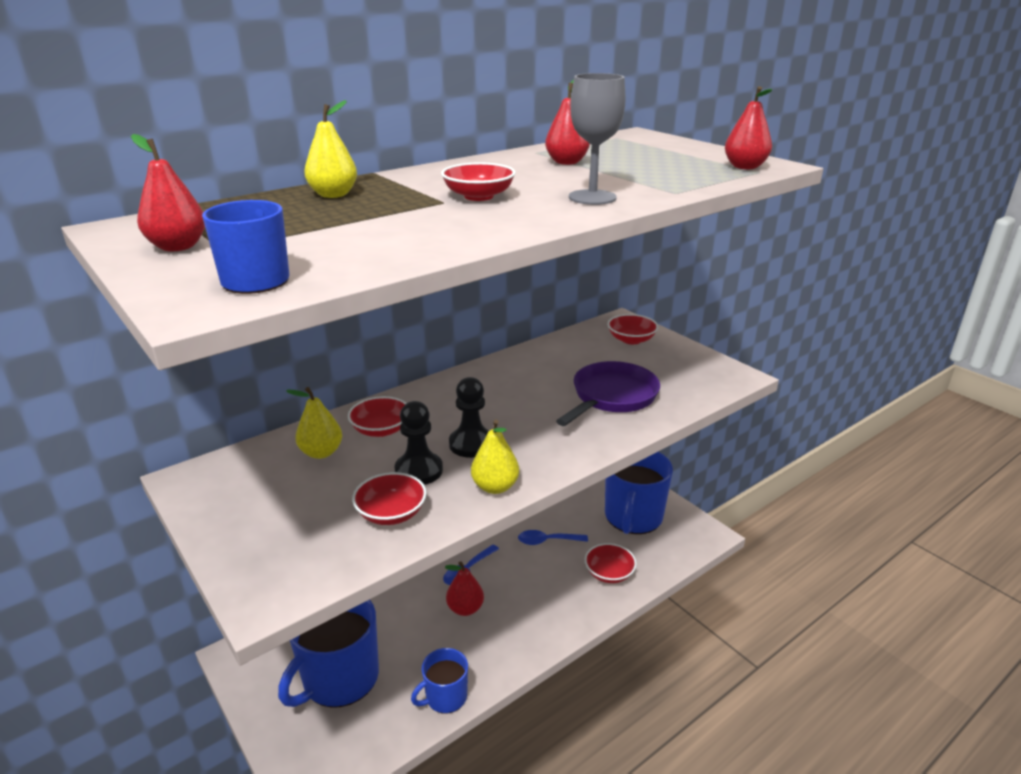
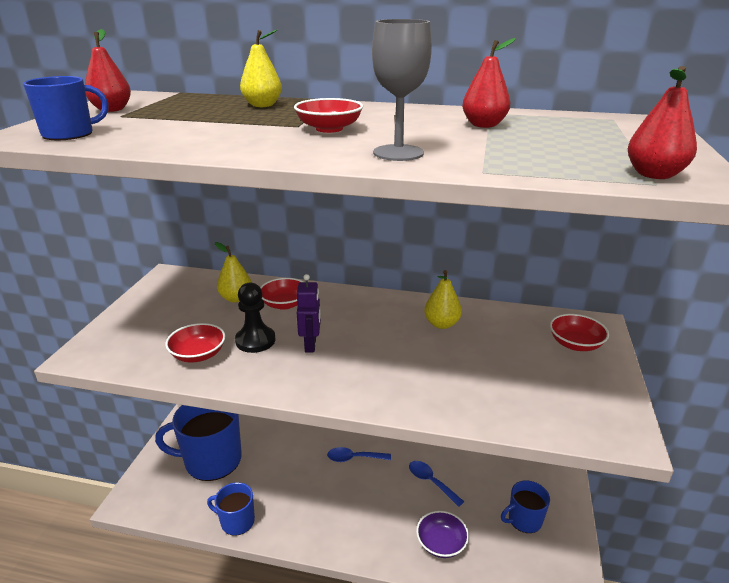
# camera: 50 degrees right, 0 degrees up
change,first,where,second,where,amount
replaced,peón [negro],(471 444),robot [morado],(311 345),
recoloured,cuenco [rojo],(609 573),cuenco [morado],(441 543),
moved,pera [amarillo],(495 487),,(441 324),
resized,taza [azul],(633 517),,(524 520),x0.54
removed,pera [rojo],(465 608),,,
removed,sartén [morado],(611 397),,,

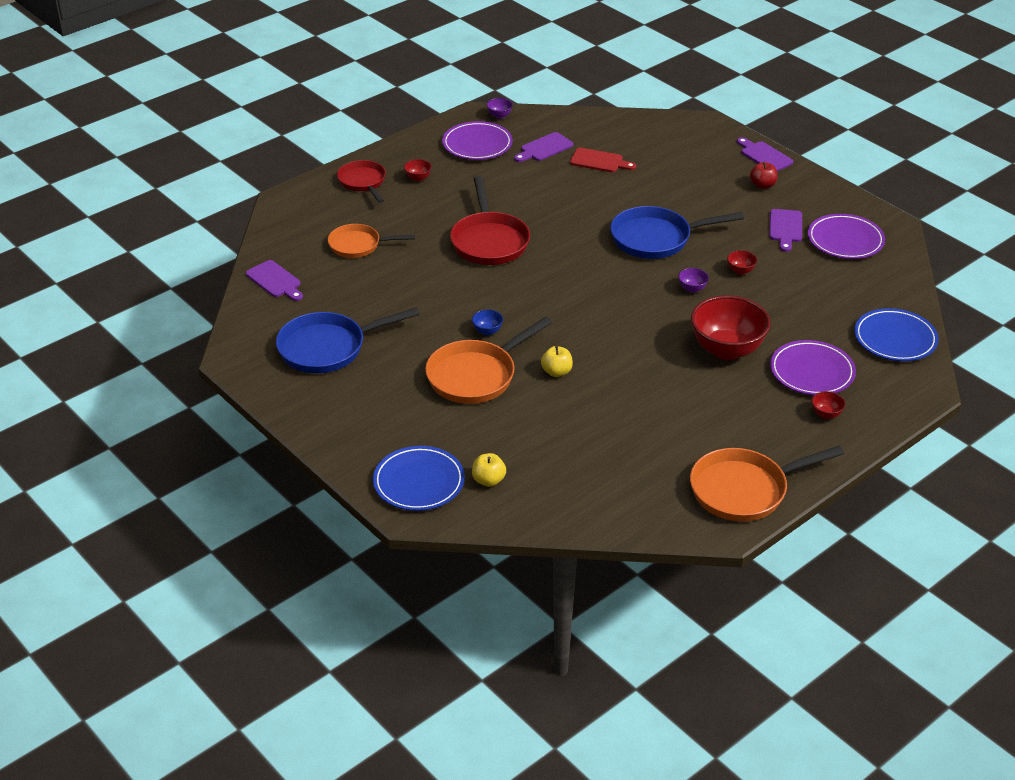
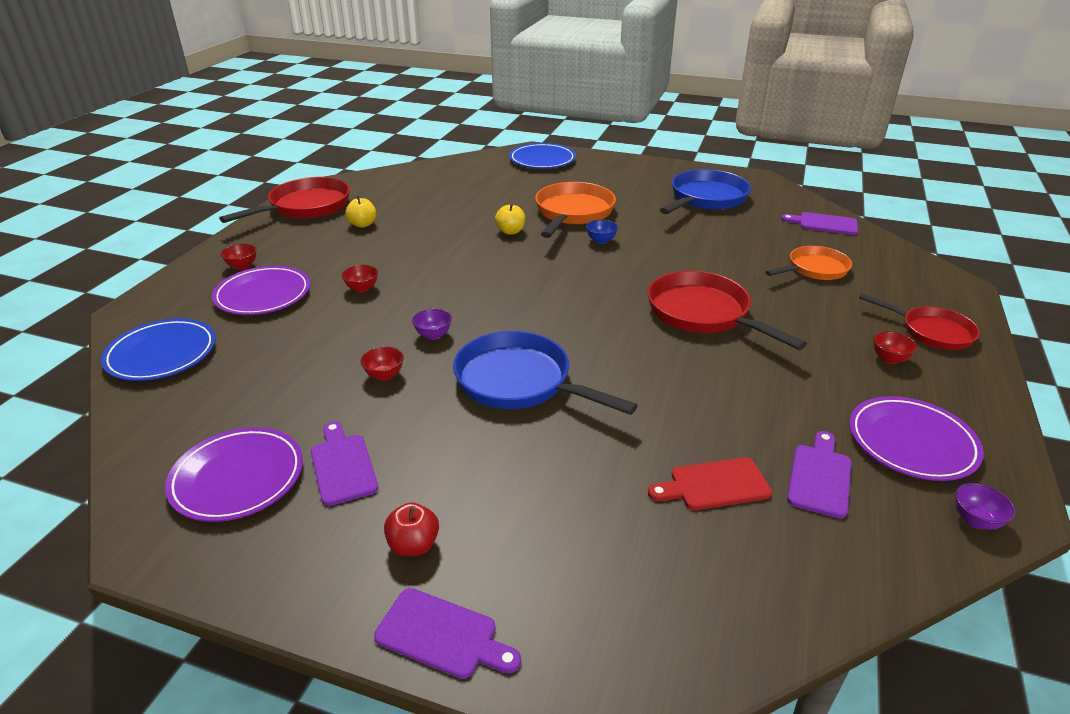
# camera: 150 degrees right, 5 degrees down
change,first,where,second,where,amount
recoloured,sartén [naranja],(744 490),sartén [rojo],(305 207),
resized,cuenco [rojo],(727 350),,(362 289),x0.41
moved,manzana [amarillo],(488 480),,(362 224),
turned,sartén [azul],(656 238),,(520 382),105 degrees counterclockwise

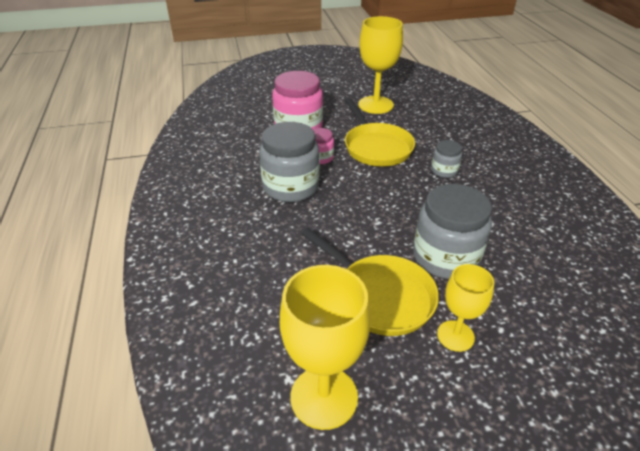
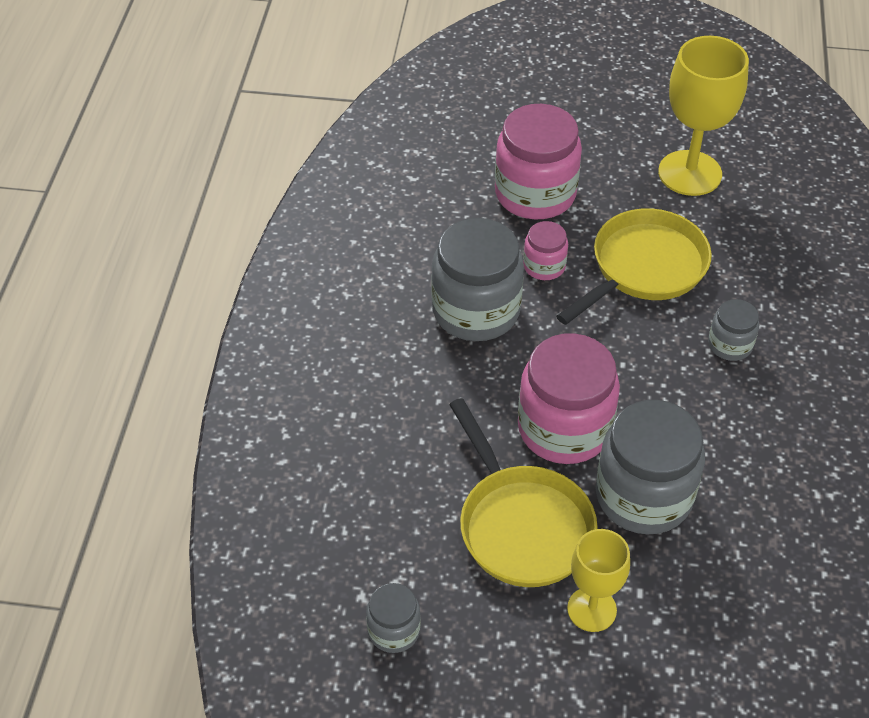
# camera: 20 degrees right, 10 degrees up
change,first,where,second,where,amount
replaced,copa [amarillo],(324 397),tarro [gris],(394 630),
added,,,tarro [rosa],(564 428),
turned,sartén [amarillo],(376 147),,(644 268),135 degrees counterclockwise

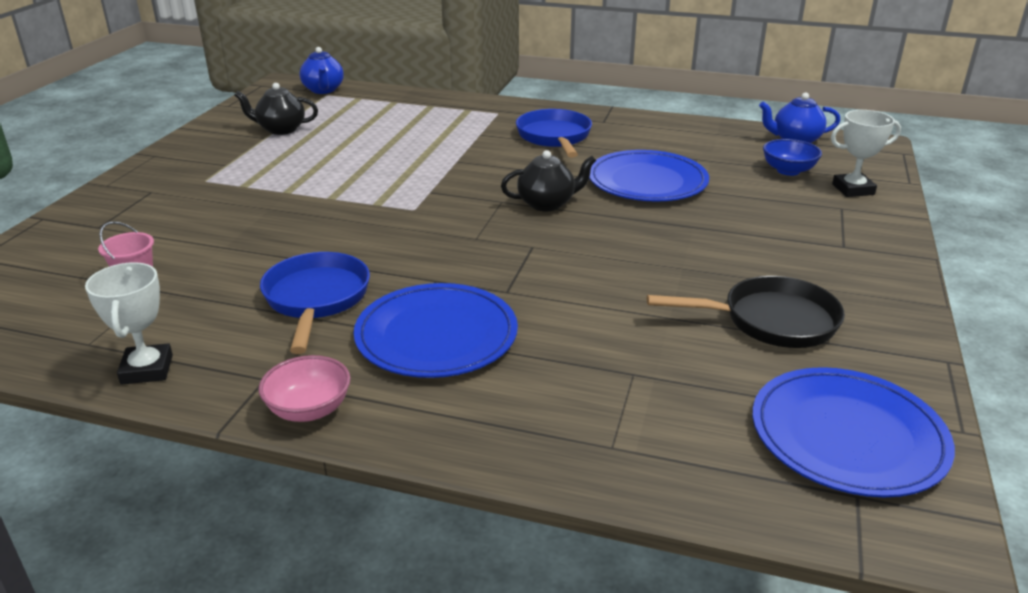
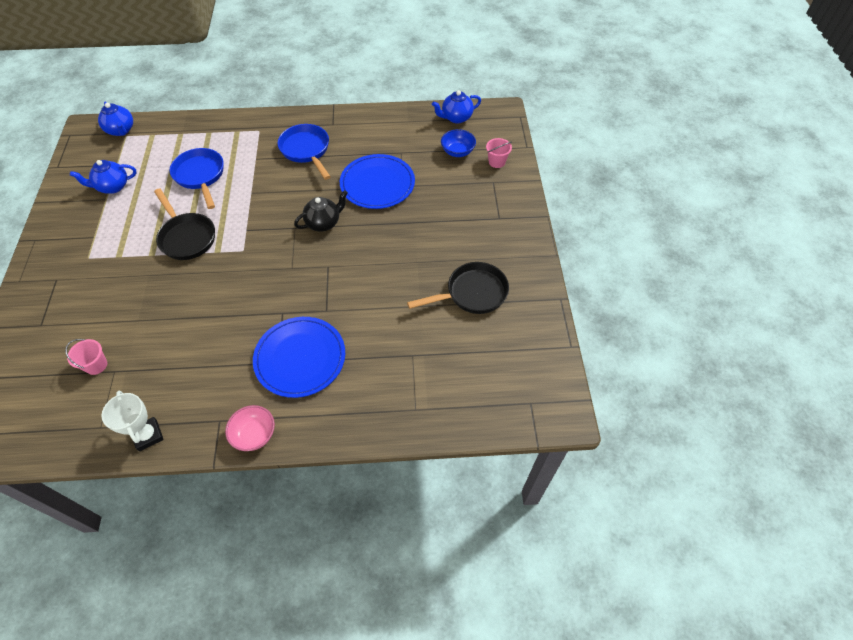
# camera: 20 degrees left, 25 degrees up
change,first,where,second,where,amount
recoloured,tetera [negro],(280 129),tetera [azul],(112 187),
added,,,sartén [negro],(186 237),
moved,sartén [azul],(316 300),,(200 176),
replaced,trofeo [blanco],(853 189),balde [rosa],(496 162),
removed,plato [azul],(847 436),,,

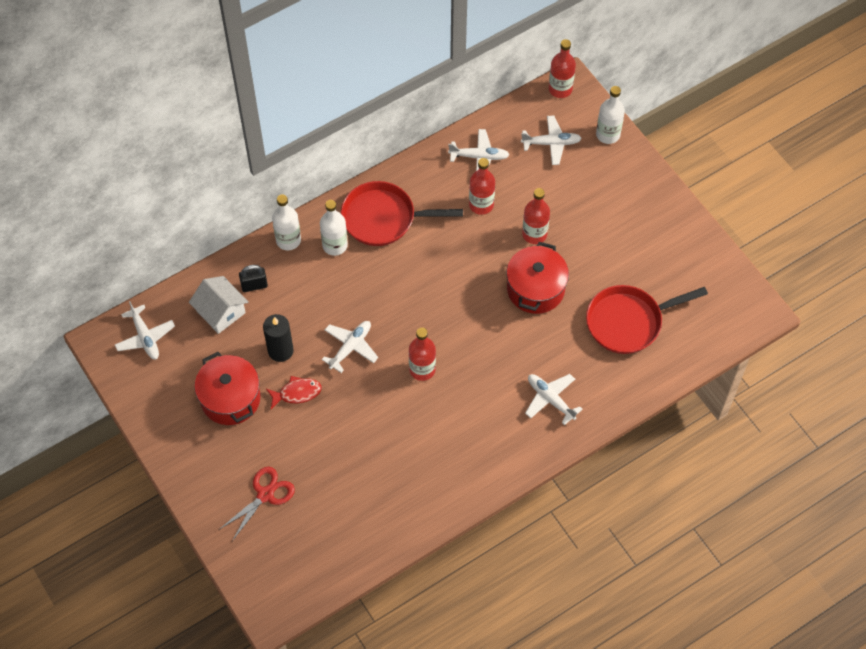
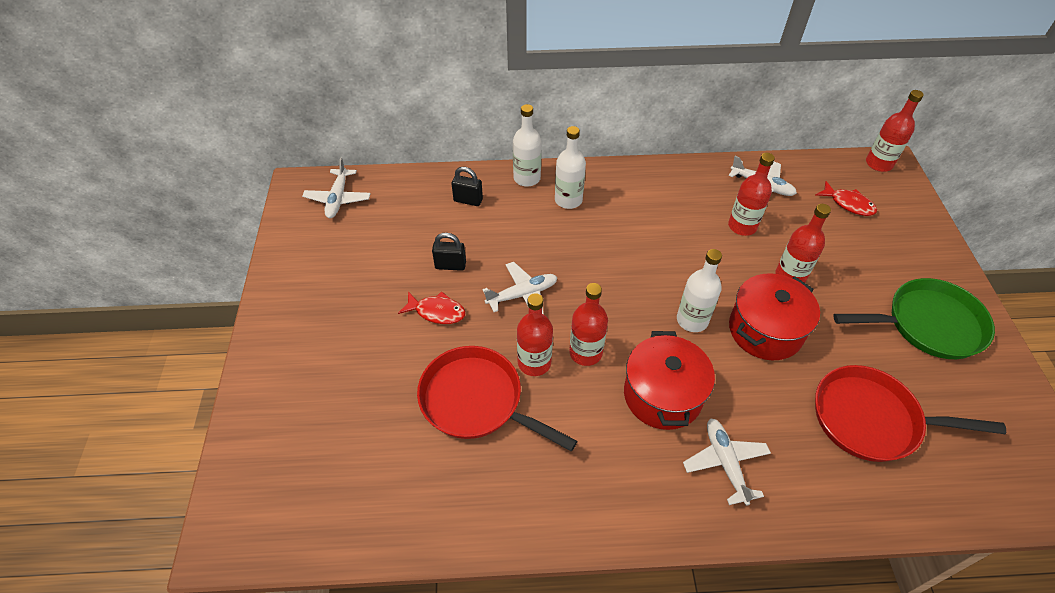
# camera: 30 degrees right, 10 degrees down
change,first,where,second,where,amount
moved,sartén [rojo],(384 218),,(477 401),
replaced,vela [negro],(280 350),candado [negro],(450 265),
added,,,botella [rojo],(534 363),
moved,olla [rojo],(230 399),,(662 395),
moved,botella [blanco],(608 134),,(692 320),
replaced,avión [blanco],(551 143),pez [rojo],(848 204),
added,,,sartén [verde],(927 324),
removed,casa [blanco],(221 312),,,
removed,tijeras [rojo],(265 494),,,

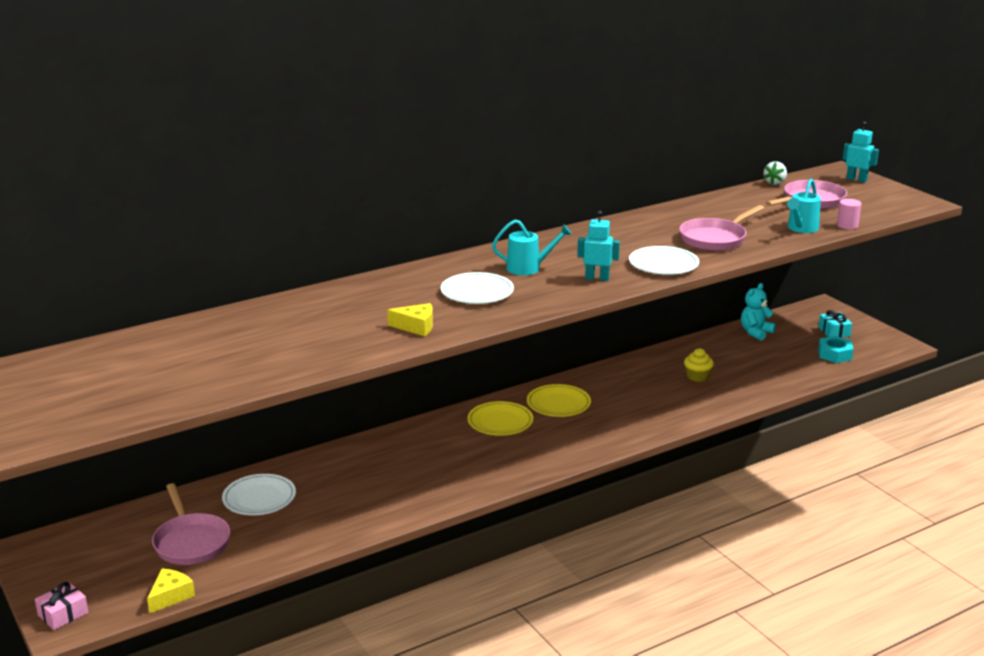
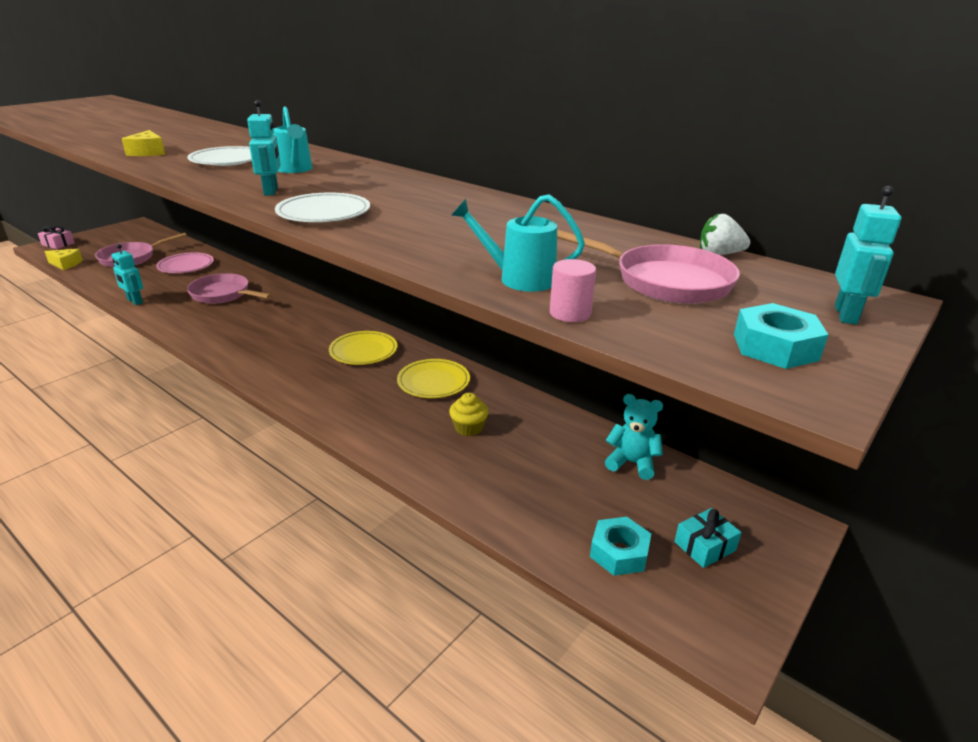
# camera: 70 degrees right, 5 degrees up
change,first,where,second,where,amount
added,,,robot [turquesa],(134 301),
recoloured,plato [blanco],(259 498),plato [rosa],(186 266),
moved,sartén [rosa],(715 239),,(223 294),
moved,plato [amarillo],(500 422),,(433 382),
added,,,tuerca [turquesa],(775 347),

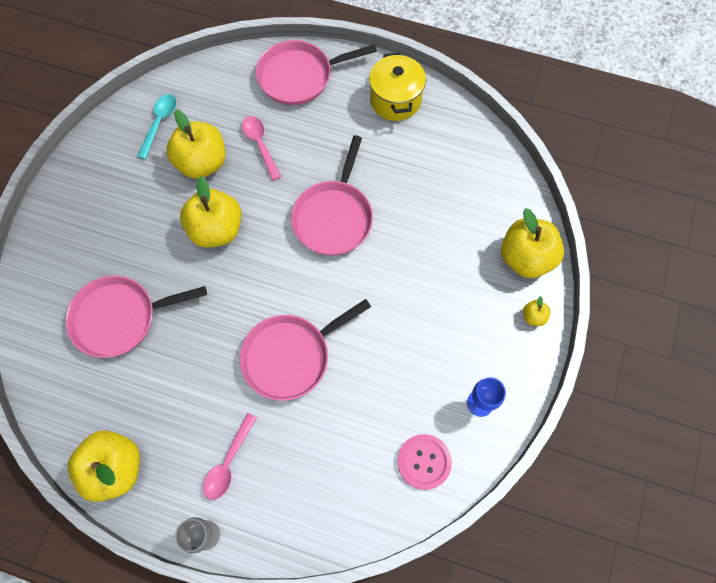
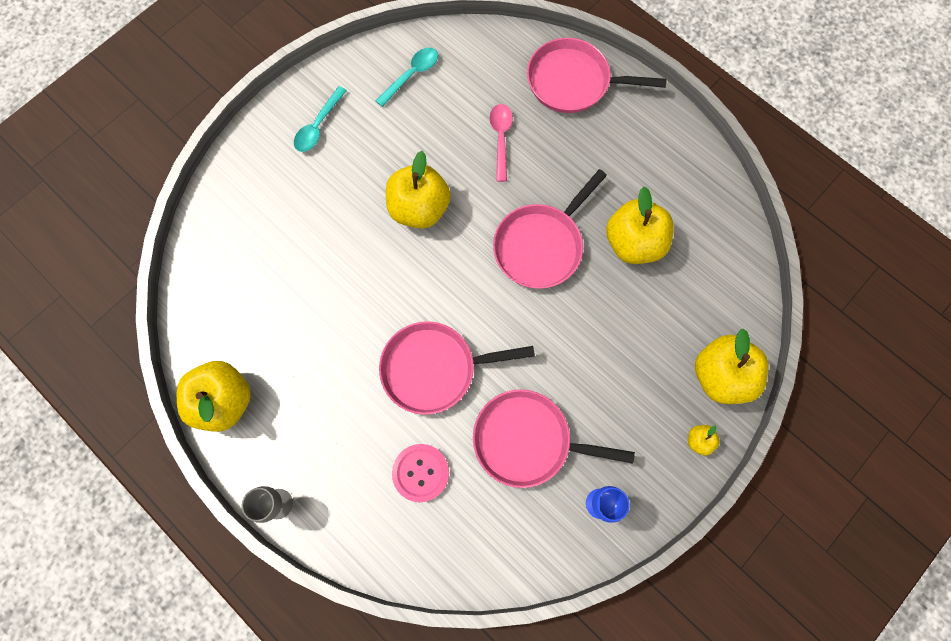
# camera: 25 degrees right, 5 degrees up
change,first,where,second,where,amount
added,,,cuchara [turquesa],(318 126),
moved,botón [rosa],(424 462),,(420 473),
moved,sartén [rosa],(120 318),,(527 440),
moved,manzana [amarillo],(202 163),,(633 243),
removed,cuchara [rosa],(228 462),,,
removed,olla [amarillo],(395 100),,,

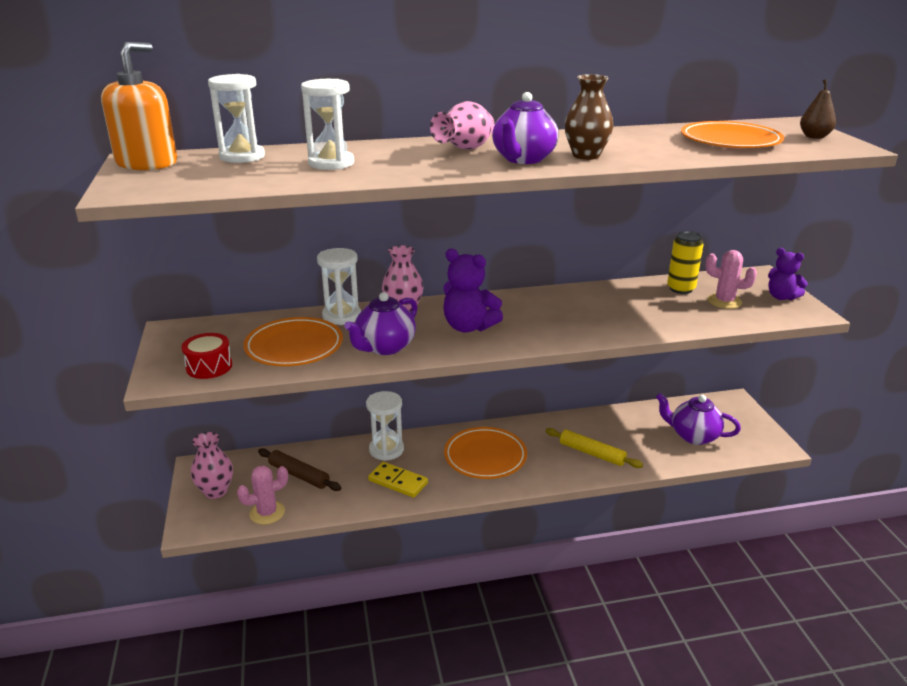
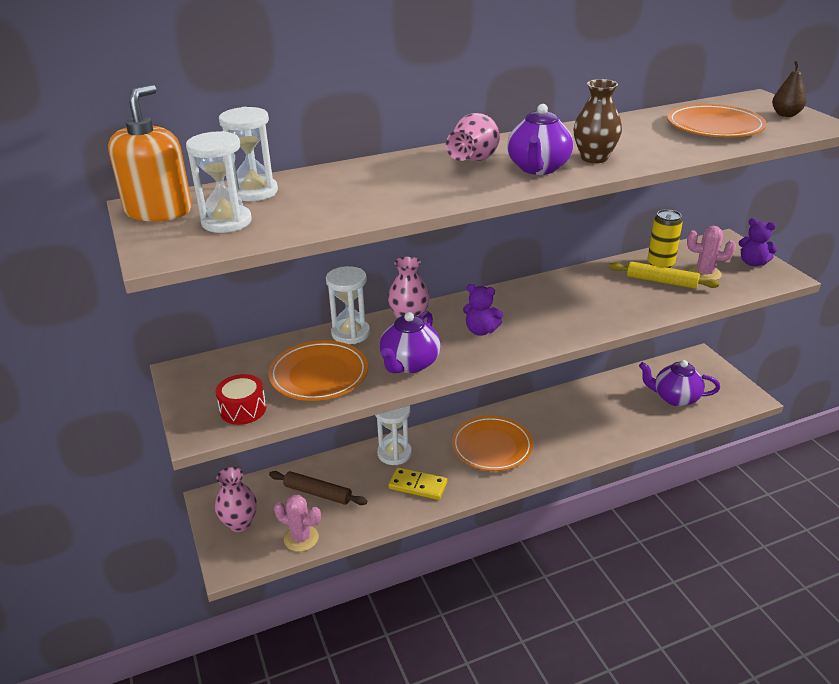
# camera: 10 degrees left, 5 degrees up
change,first,where,second,where,amount
moved,reloj de arena [blanco],(331 163),,(226 222),
turned,cactus [rosa],(267 513),,(301 538),60 degrees clockwise
resized,osito [morado],(468 327),,(481 331),x0.67
moved,rodillo [amarillo],(591 453),,(661 281),

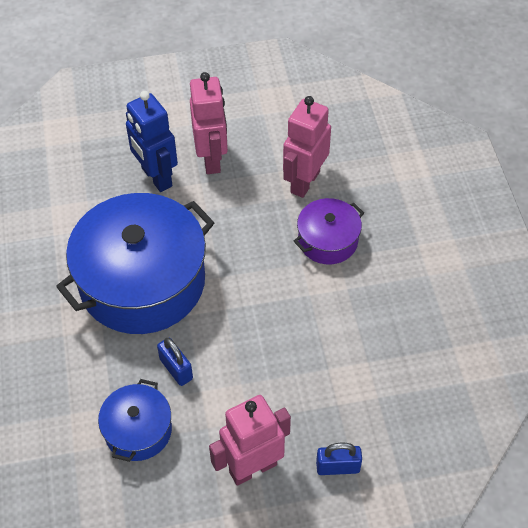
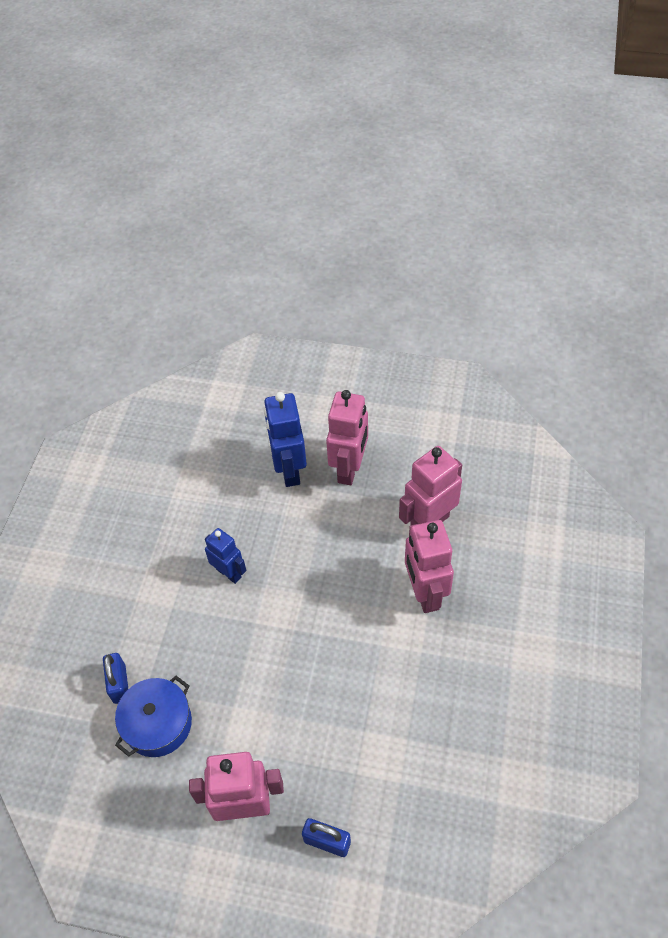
# camera: 25 degrees right, 0 degrees up
change,first,where,second,where,amount
moved,candado [azul],(176 369),,(119 684),
replaced,olla [azul],(142 282),robot [azul],(229 573),
replaced,olla [morado],(328 240),robot [rosa],(424 593),

